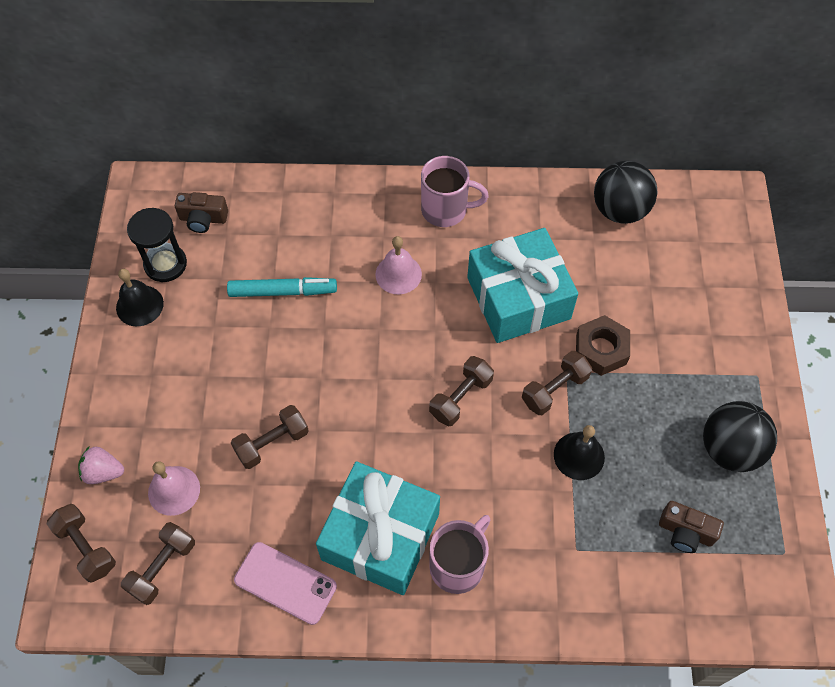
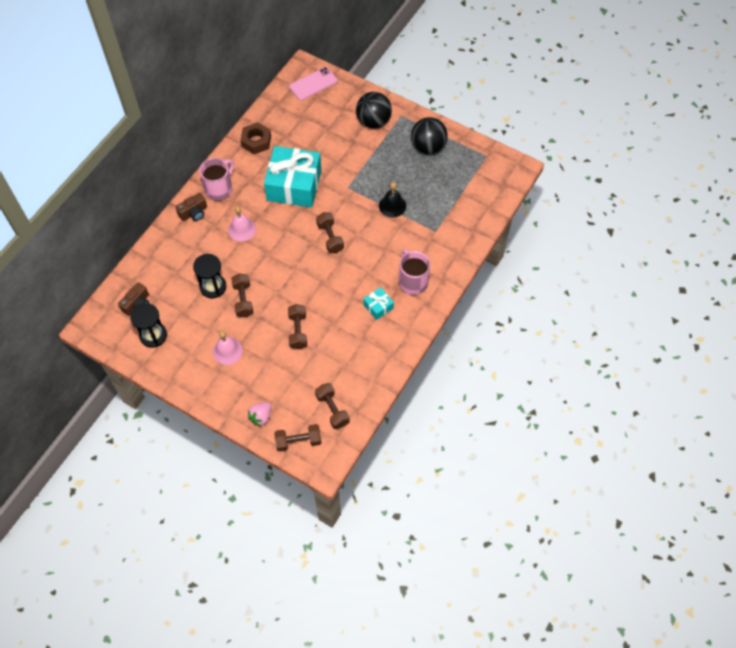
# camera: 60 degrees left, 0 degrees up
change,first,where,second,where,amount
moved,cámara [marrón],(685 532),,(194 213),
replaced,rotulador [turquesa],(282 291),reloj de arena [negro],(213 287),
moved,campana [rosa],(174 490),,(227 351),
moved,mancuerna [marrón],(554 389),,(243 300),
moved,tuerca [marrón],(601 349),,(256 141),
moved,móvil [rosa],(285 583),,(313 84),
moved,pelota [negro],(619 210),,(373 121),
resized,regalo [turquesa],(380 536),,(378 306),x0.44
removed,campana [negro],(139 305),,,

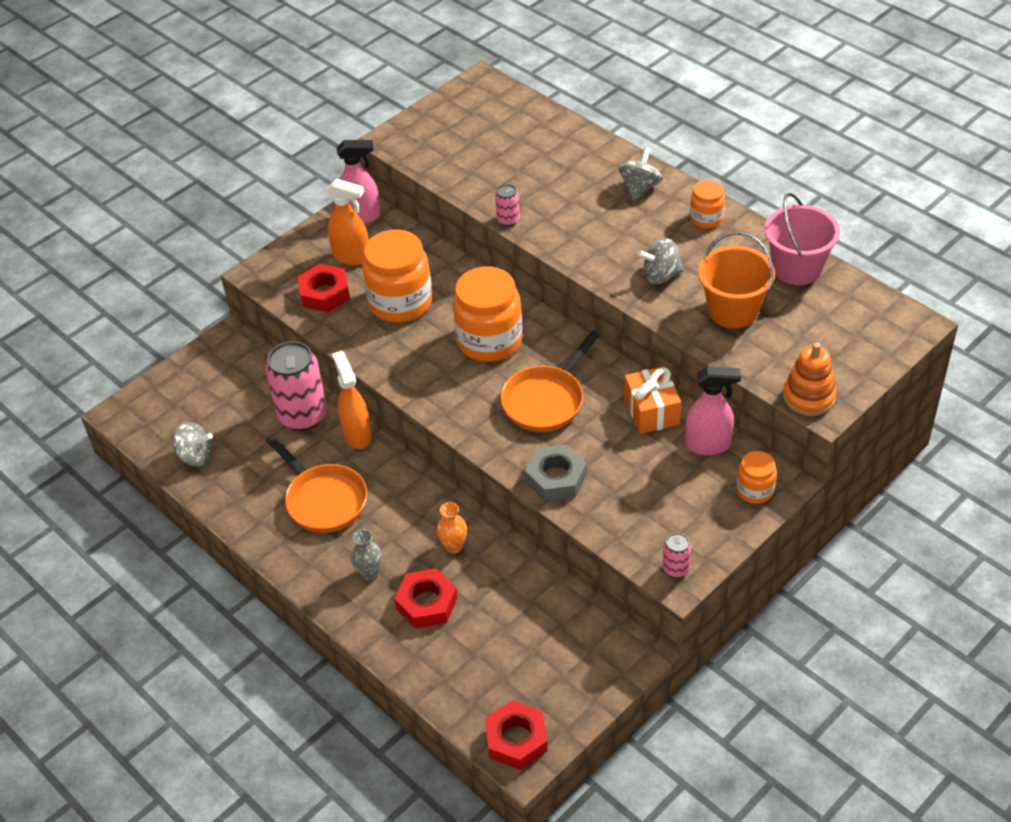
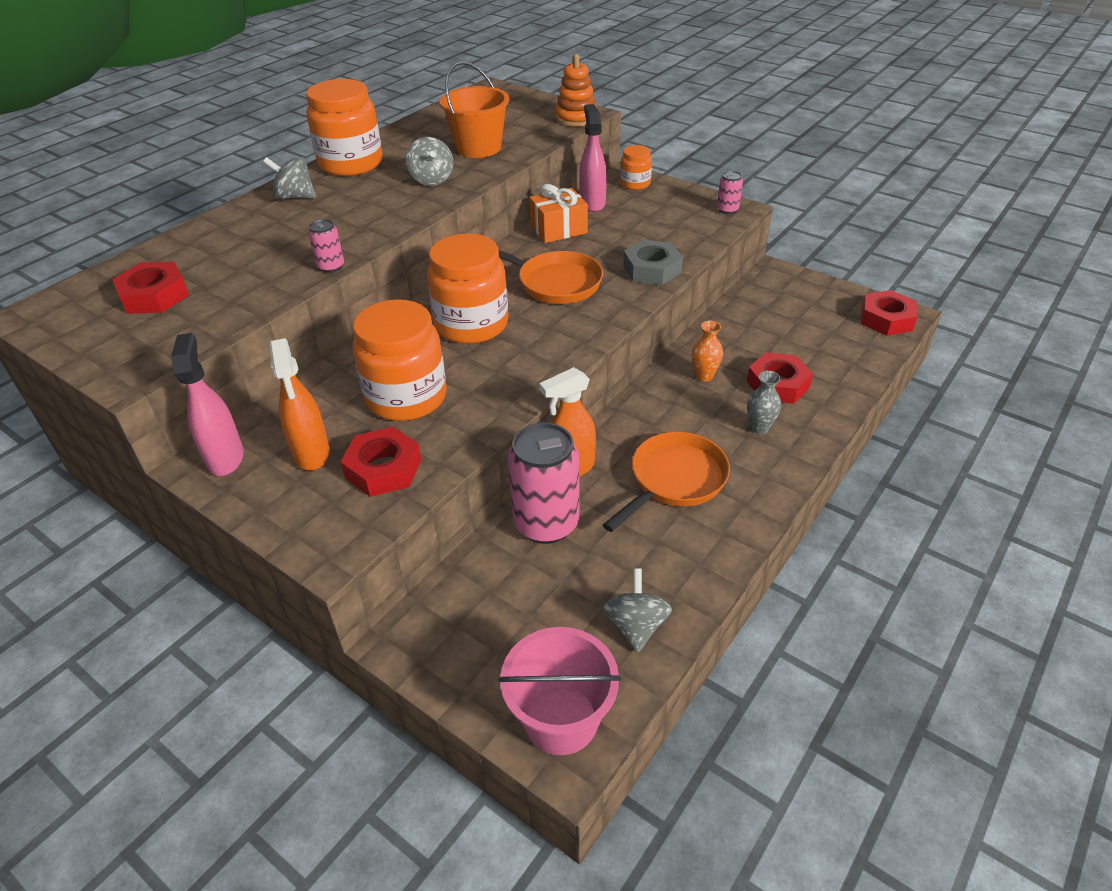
# camera: 100 degrees left, 5 degrees down
change,first,where,second,where,amount
added,,,tuerca [rojo],(154 296),
turned,pulverizador [naranja],(352 257),,(311 454),150 degrees clockwise
resized,tarro [naranja],(706 218),,(351 164),x1.94
moved,balde [rosa],(797 268),,(561 719),

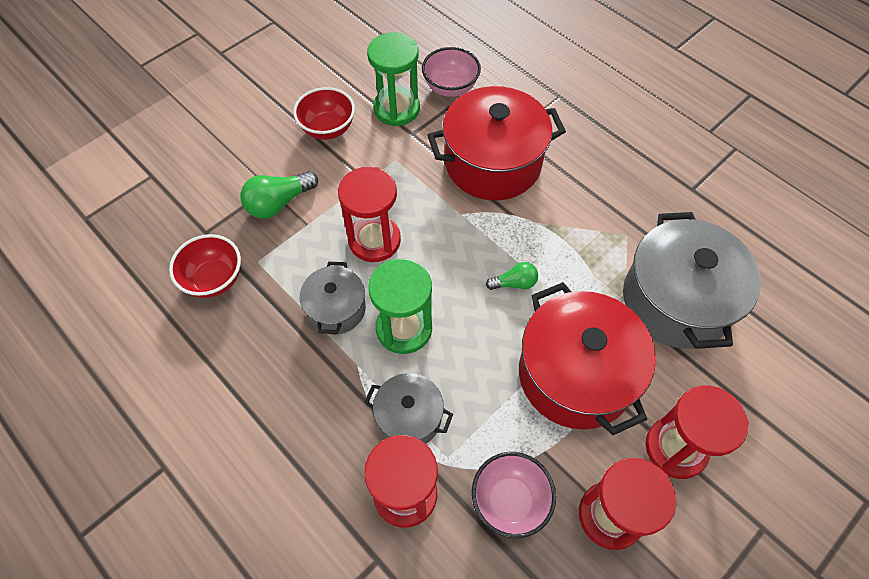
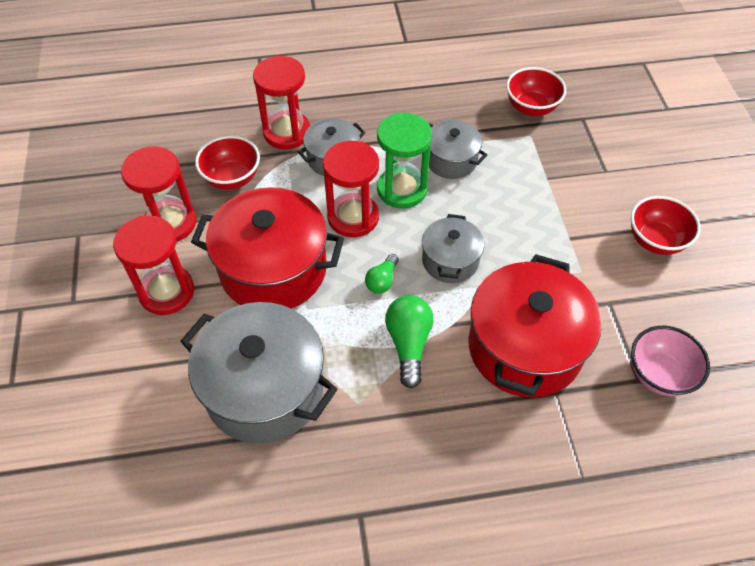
# camera: 125 degrees right, 5 degrees down
change,first,where,second,where,amount
recoloured,cuenco [rosa],(509 501),cuenco [rojo],(232 178),
moved,reloj de arena [rojo],(374 240),,(353 217),
moved,bombilla [verde],(279 203),,(408 344),
added,,,olla [gris],(450 260),
removed,reloj de arena [verde],(396 109),,,

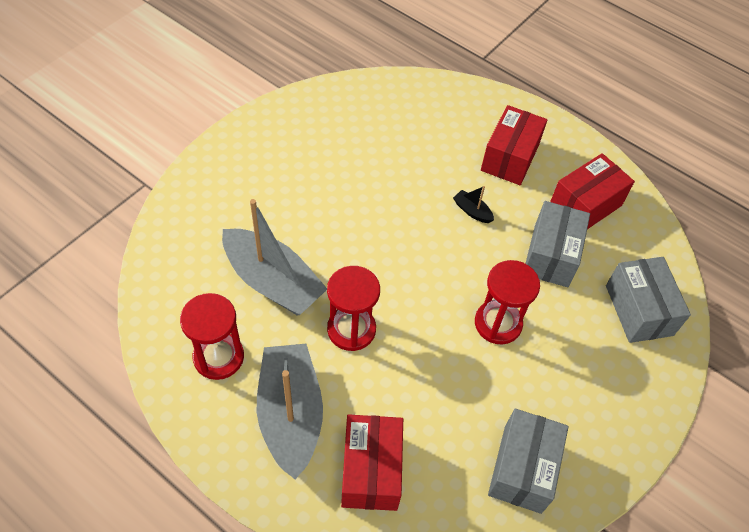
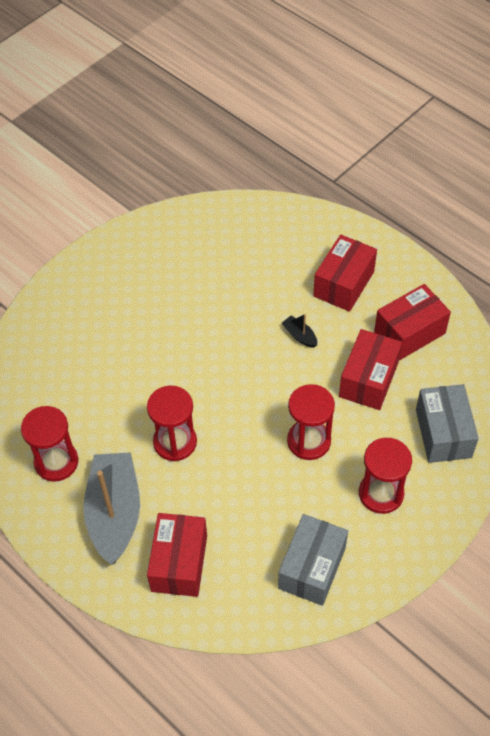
# camera: 10 degrees right, 0 degrees up
change,first,where,second,where,amount
recoloured,caja [gris],(551 255),caja [rojo],(368 380),
added,,,reloj de arena [rojo],(381 493),
removed,barco [gris],(273 282),,,

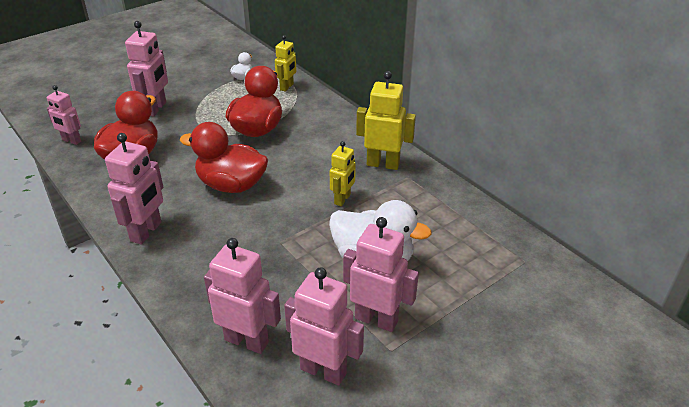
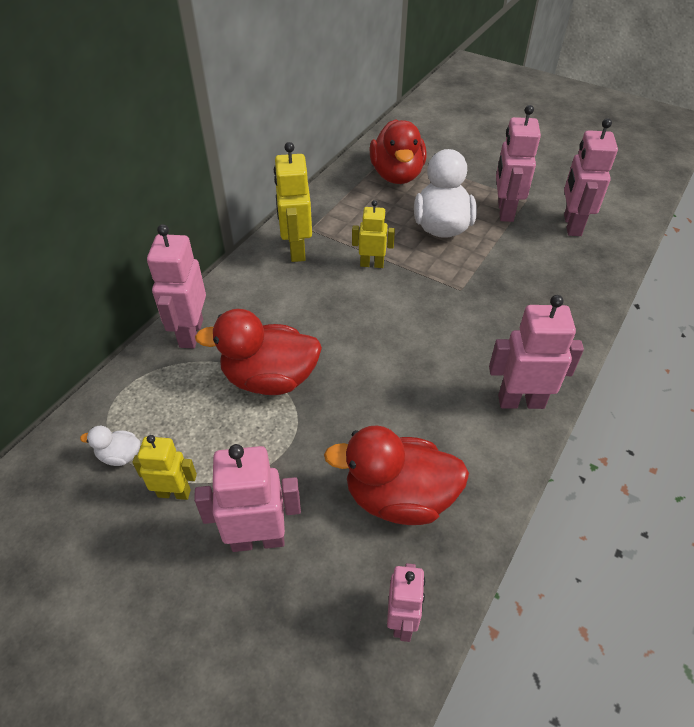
# camera: 110 degrees left, 10 degrees up
change,first,where,second,where,amount
moved,robot [amarillo],(287 87),,(174 493),
moved,robot [rosa],(247 341),,(190 333),
moved,pato [rojo],(231 185),,(397 175),

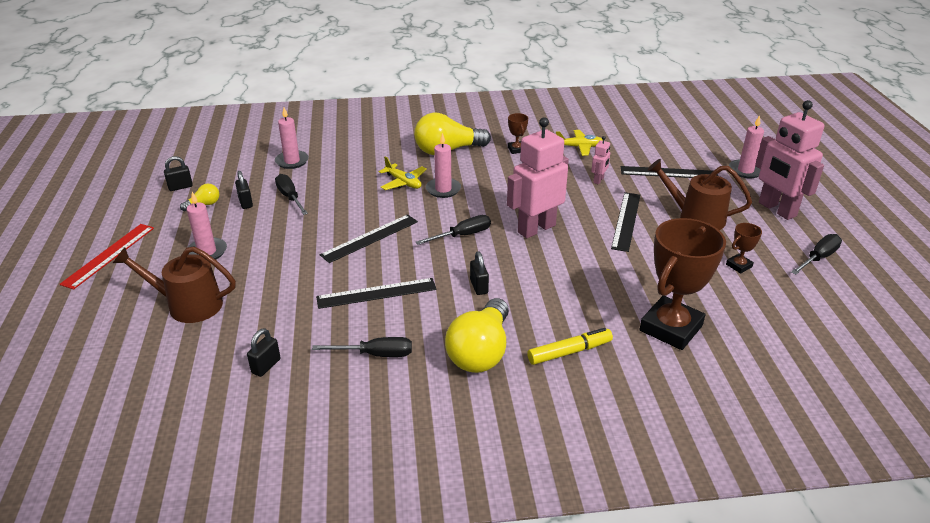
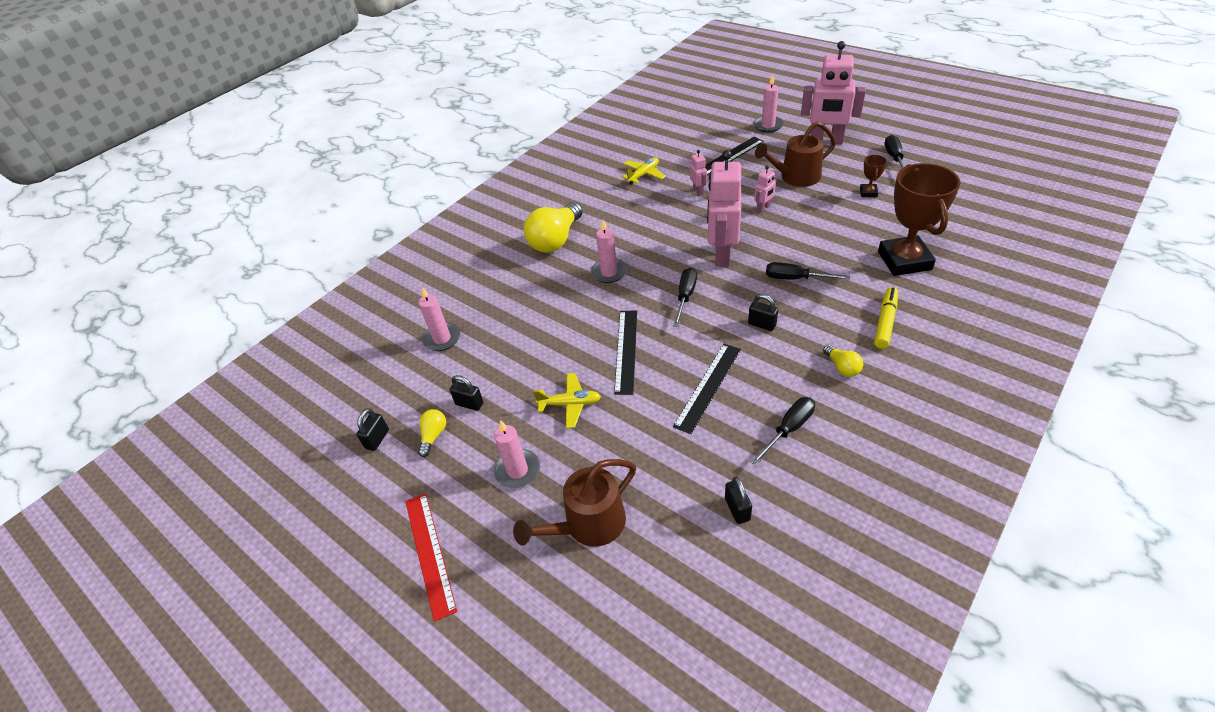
# camera: 40 degrees left, 10 degrees up
change,first,where,second,where,amount
moved,avión [amarillo],(403 182),,(570 404),
replaced,regla [negro],(626 221),robot [rosa],(763 208),
moved,destornillador [negro],(290 197),,(795 278),
resized,bombilla [amarillo],(480 352),,(842 367),x0.46
removed,trofeo [marrón],(516 149),,,

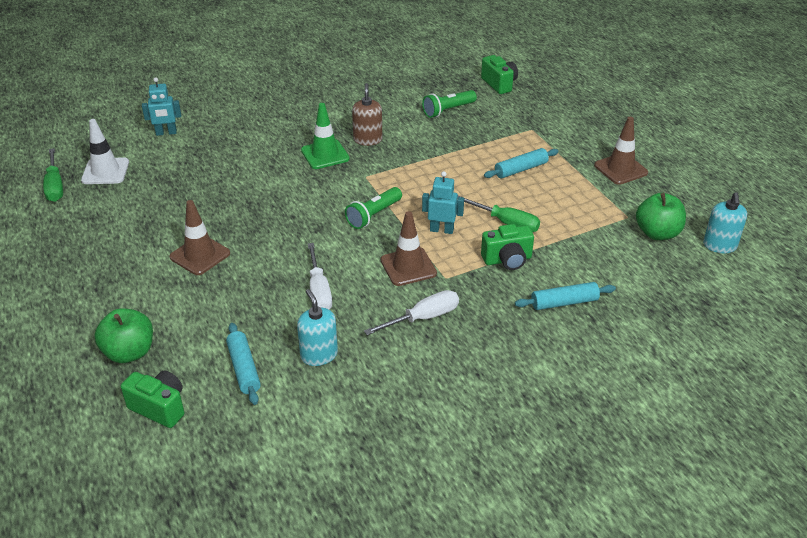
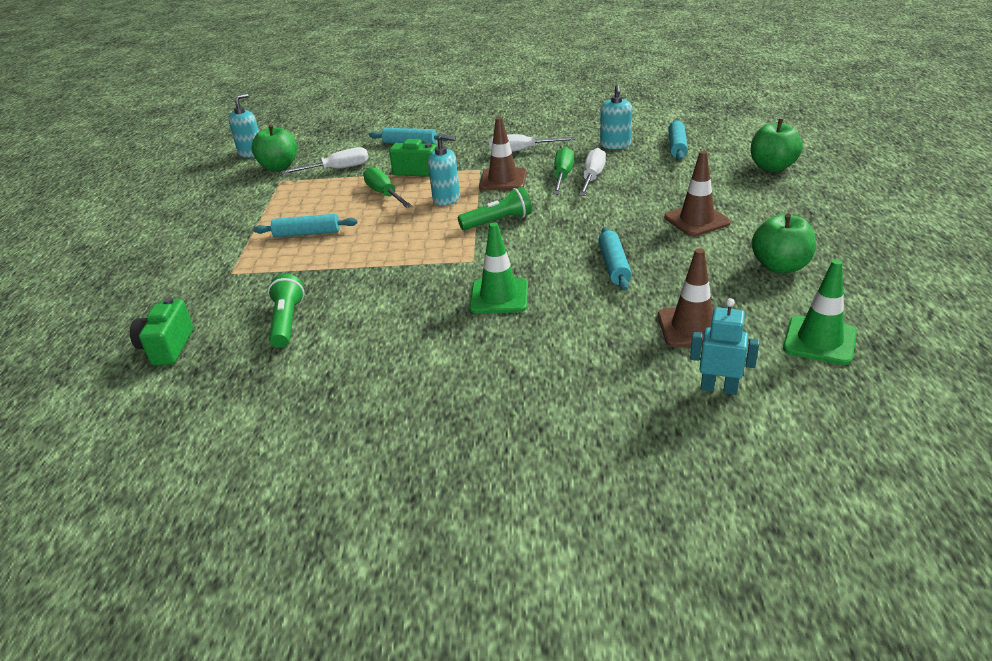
# camera: 150 degrees left, 5 degrees down
change,first,where,second,where,amount
turned,lámpara de mano [verde],(448 110),,(287 322),90 degrees counterclockwise
added,,,destornillador [blanco],(338 169),
replaced,robot [turquesa],(441 230),dispensador de jabón [turquesa],(446 199),
moved,destornillador [verde],(55 186),,(562 176),
added,,,rodillo [turquesa],(614 266),
moved,cono de tráfico [marrón],(620 169),,(692 327),
added,,,manzana [verde],(780 266),
recoloured,cono de tráfico [blanco],(105 171),cono de tráfico [verde],(819 340),
removed,cámara [verde],(159 407),,,
removed,dispensador de jabón [marrón],(367 140),,,

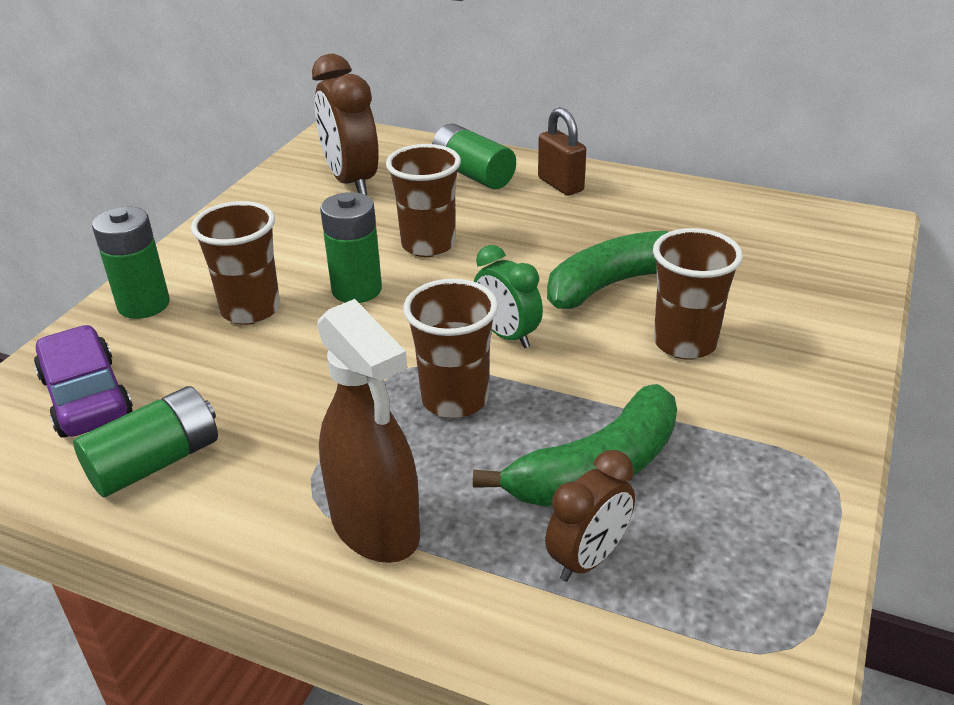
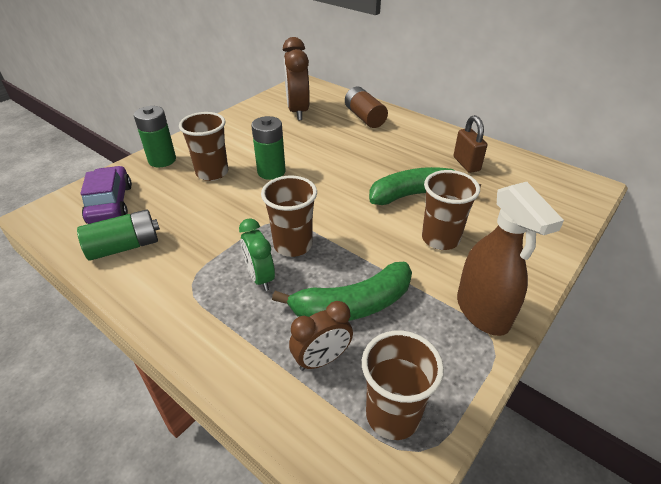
# camera: 15 degrees right, 5 degrees up
change,first,where,second,where,amount
moved,despertador [verde],(507 335),,(260 277),
recoloured,pila [verde],(473 174),pila [marrón],(364 117),
moved,vaso [marrón],(428 245),,(392 415),
moved,candado [marrón],(560 185),,(466 164),
moved,pulverizador [marrón],(376 527),,(482 312),

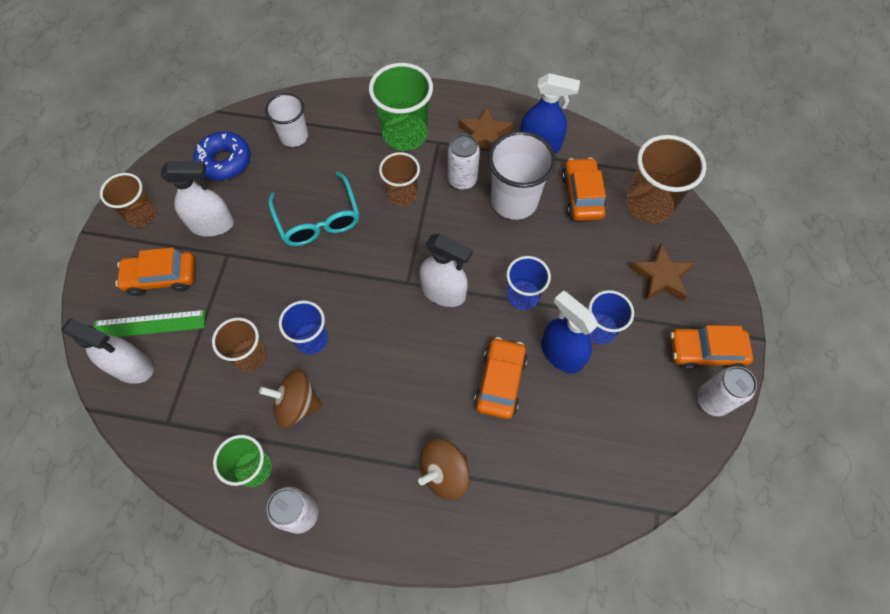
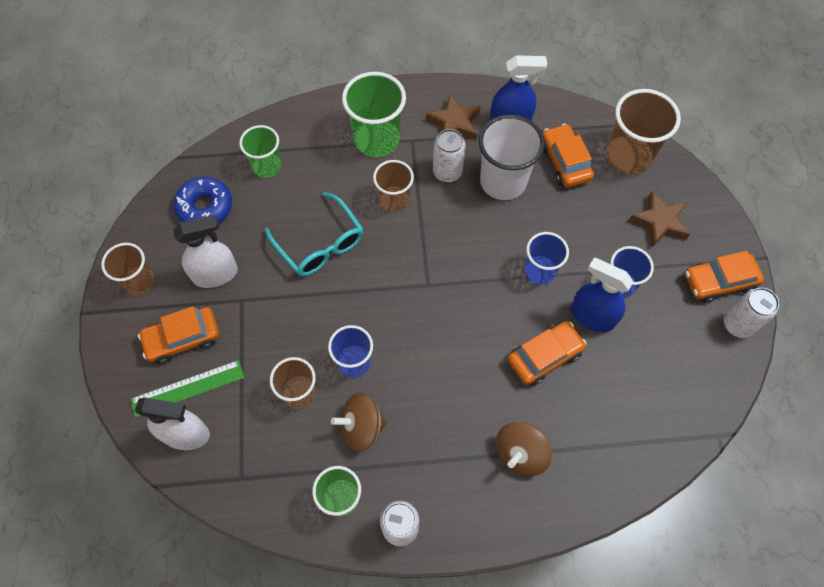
# camera: 15 degrees left, 0 degrees up
change,first,where,second,where,amount
recoloured,vaso [blanco],(294 136),vaso [verde],(267 166),
turned,coche [naranja],(500 381),,(544 356),60 degrees clockwise
removed,pulverizador [blanco],(443 292),,,

